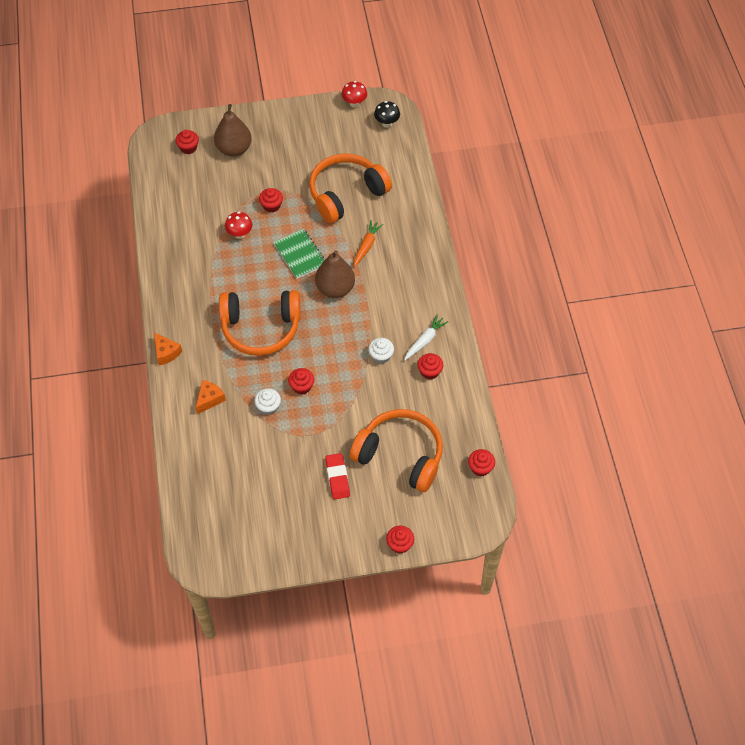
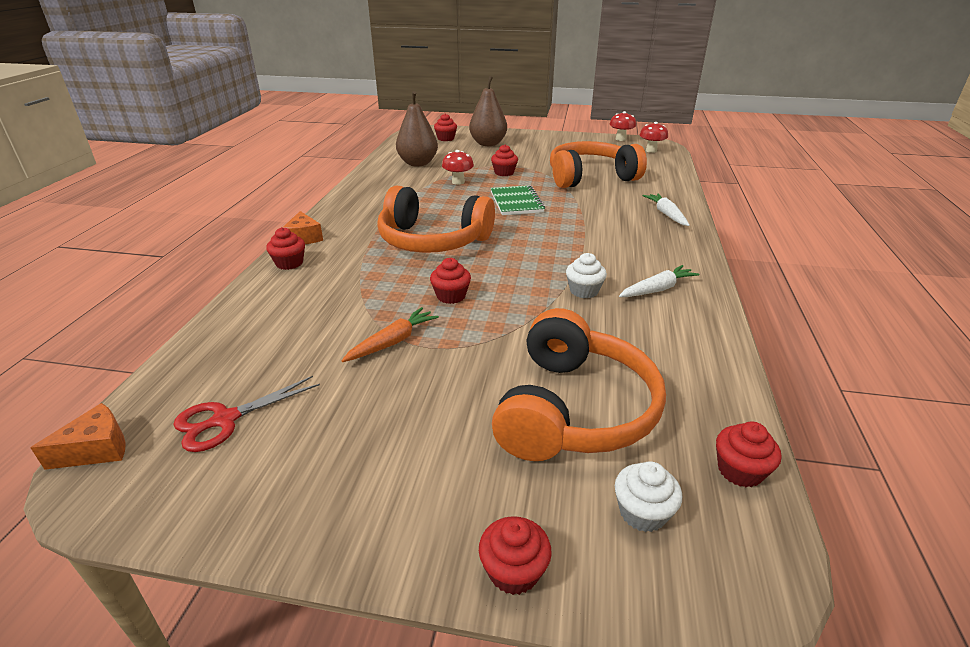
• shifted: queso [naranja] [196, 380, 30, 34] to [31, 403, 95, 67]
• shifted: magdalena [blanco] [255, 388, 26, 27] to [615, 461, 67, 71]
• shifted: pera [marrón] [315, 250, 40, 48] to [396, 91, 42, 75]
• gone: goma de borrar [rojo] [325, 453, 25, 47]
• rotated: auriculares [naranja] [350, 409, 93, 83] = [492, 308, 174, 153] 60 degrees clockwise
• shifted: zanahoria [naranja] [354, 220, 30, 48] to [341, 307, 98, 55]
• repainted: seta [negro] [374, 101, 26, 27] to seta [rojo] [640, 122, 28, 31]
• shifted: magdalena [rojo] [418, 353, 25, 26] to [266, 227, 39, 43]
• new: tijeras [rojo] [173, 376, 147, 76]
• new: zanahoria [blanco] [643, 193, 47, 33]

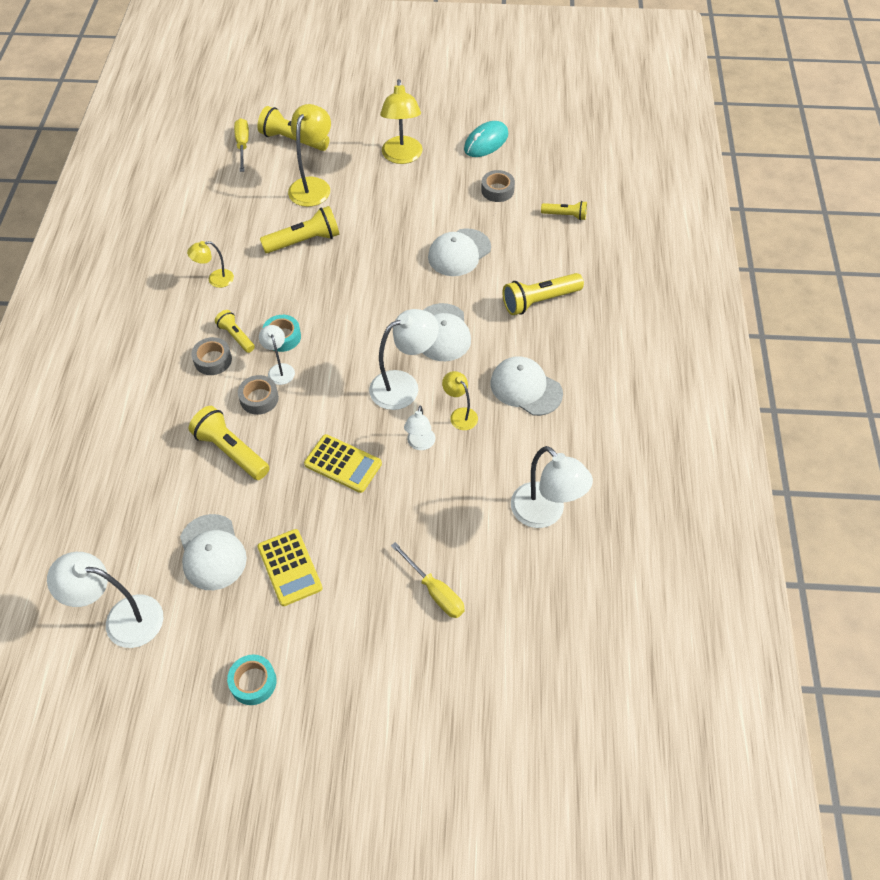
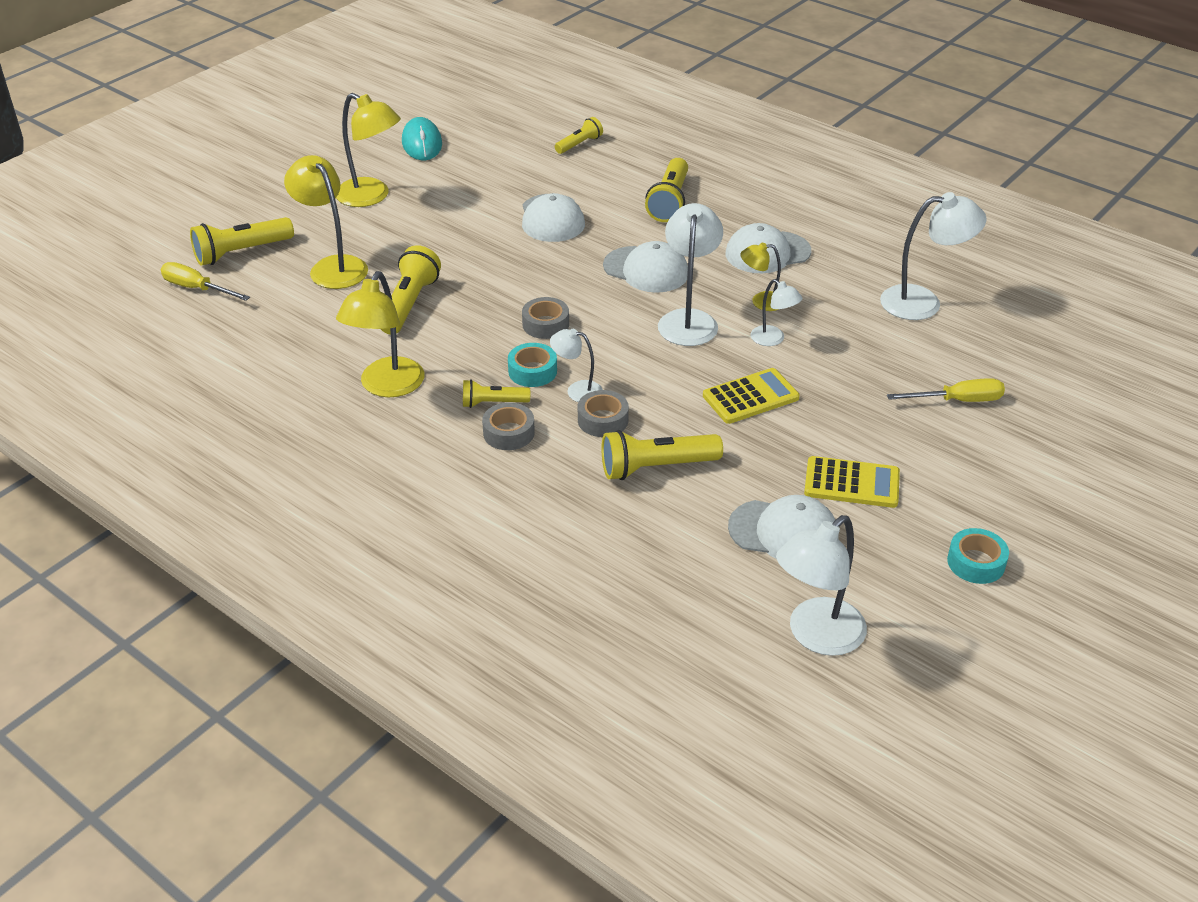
• scaled: lámpara [amarillo] [187, 241, 47, 47] = [336, 271, 88, 126] x1.80
• shifted: cinta adhesiva [gris] [481, 170, 34, 32] to [522, 297, 47, 42]

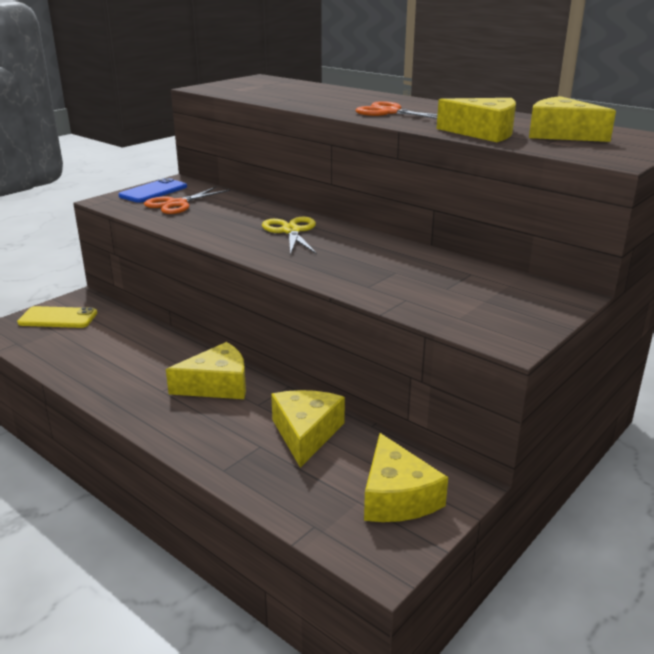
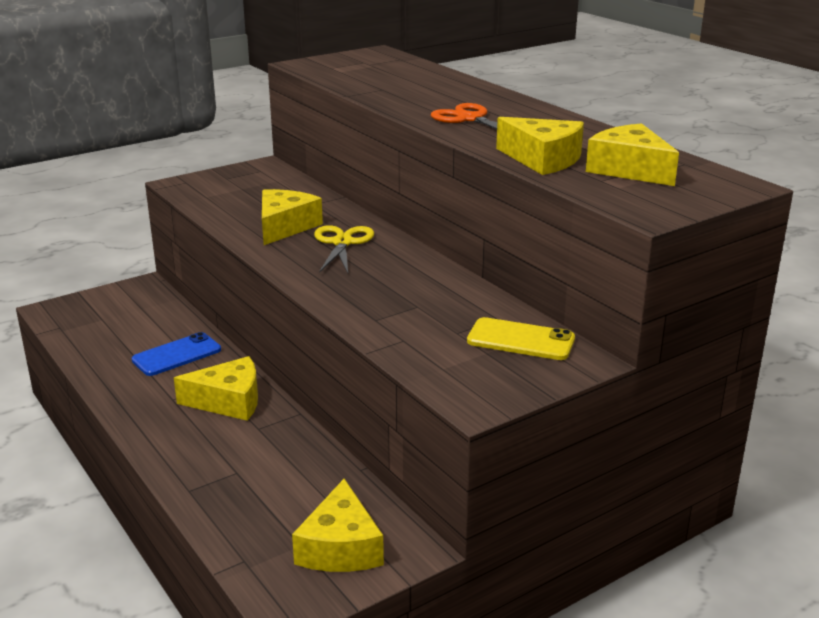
• shifted: móvil [amarillo] [17, 306, 80, 22] to [467, 317, 108, 43]
• shifted: móvil [azul] [119, 178, 68, 25] to [132, 332, 89, 44]
• gone: tijeras [naranja] [144, 187, 86, 27]
• shifted: queso [amarillo] [271, 390, 74, 78] to [262, 189, 61, 56]

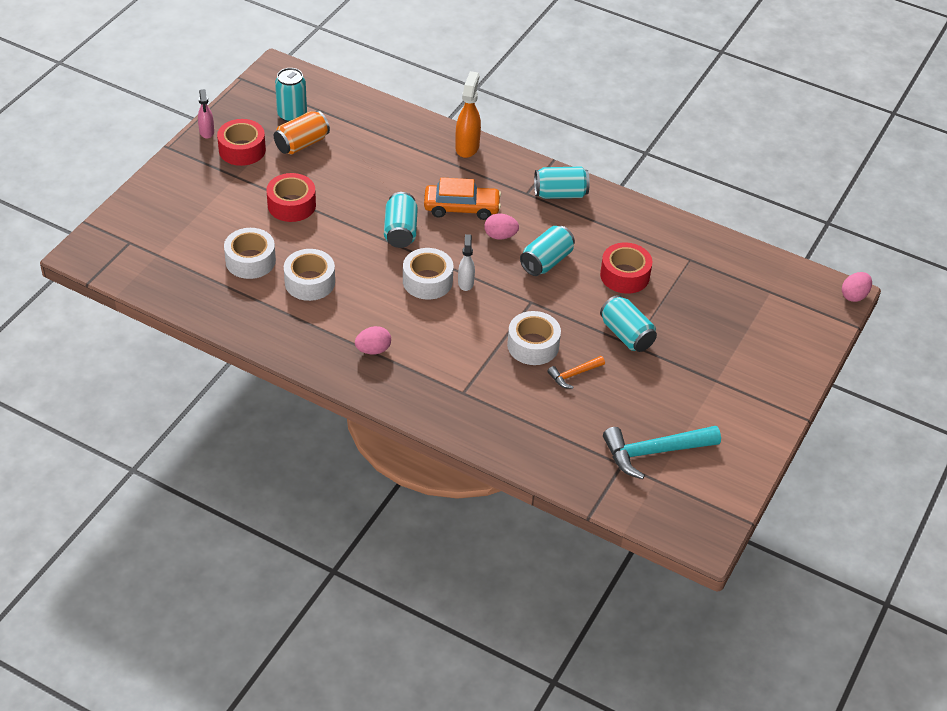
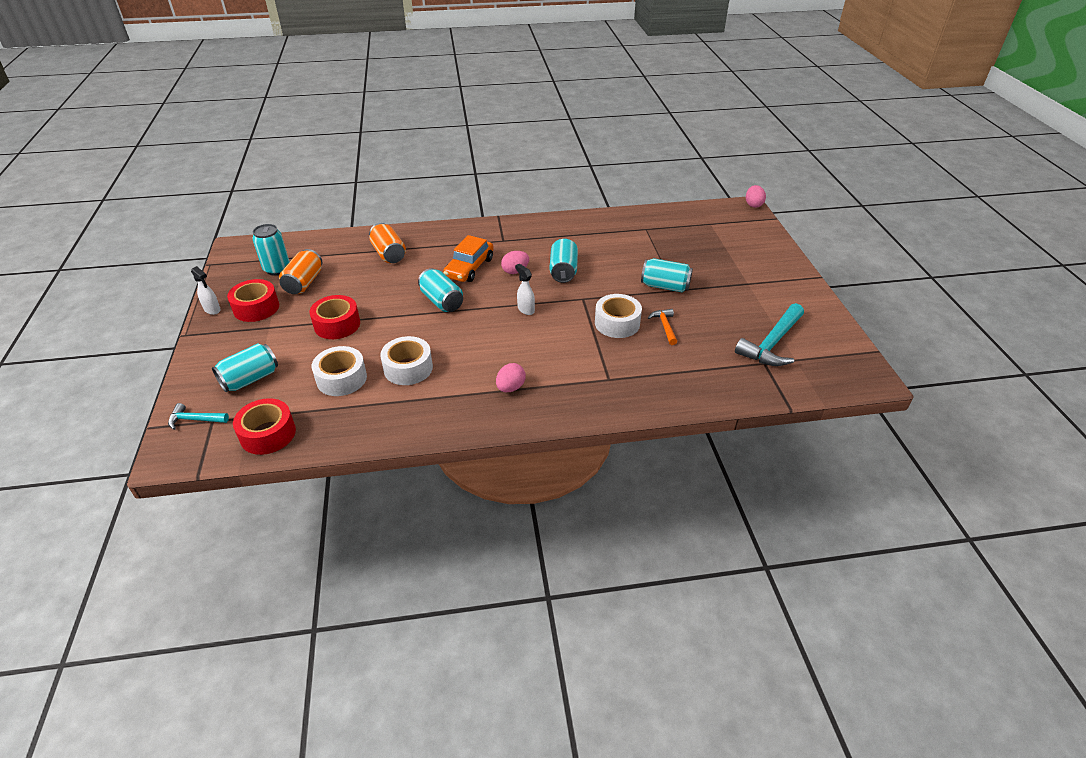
• repainted: pulverizador [rosa] [198, 89, 16, 50] to pulverizador [blanco] [191, 266, 30, 49]
• gone: cinta adhesiva [blanco] [403, 248, 50, 52]
• rotated: coche [naranja] [424, 177, 77, 43] = [443, 235, 51, 47] 150 degrees clockwise
• gone: pulverizador [naranja] [455, 71, 26, 87]
• shifted: lata [turquesa] [534, 167, 56, 32] to [212, 343, 66, 49]
• rotated: martillo [naranja] [547, 356, 58, 33] = [648, 309, 29, 36] 150 degrees clockwise
• shifted: cinta adhesiva [rojo] [600, 242, 52, 52] to [233, 398, 63, 57]
• new: martillo [turquesa] [168, 403, 61, 27]
• new: lata [naranja] [369, 223, 37, 40]

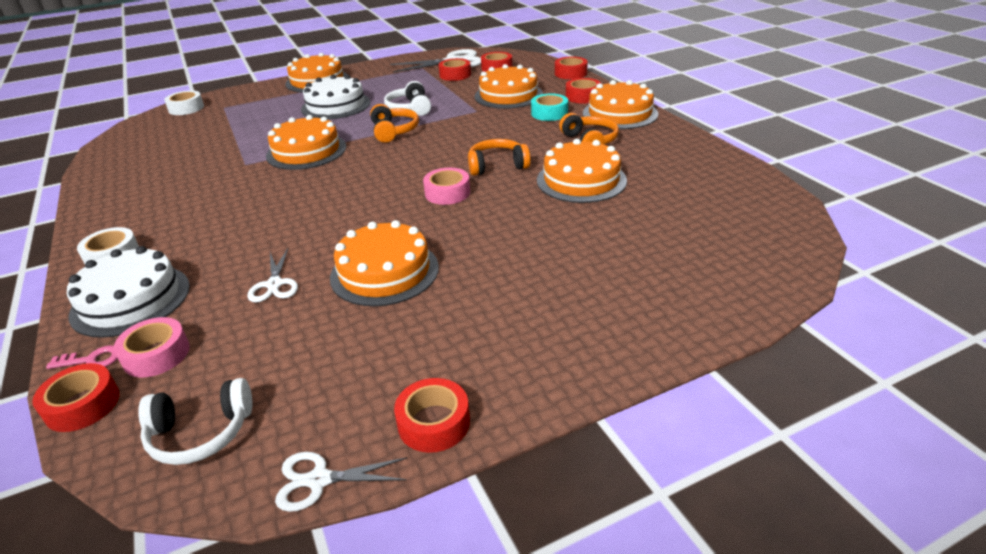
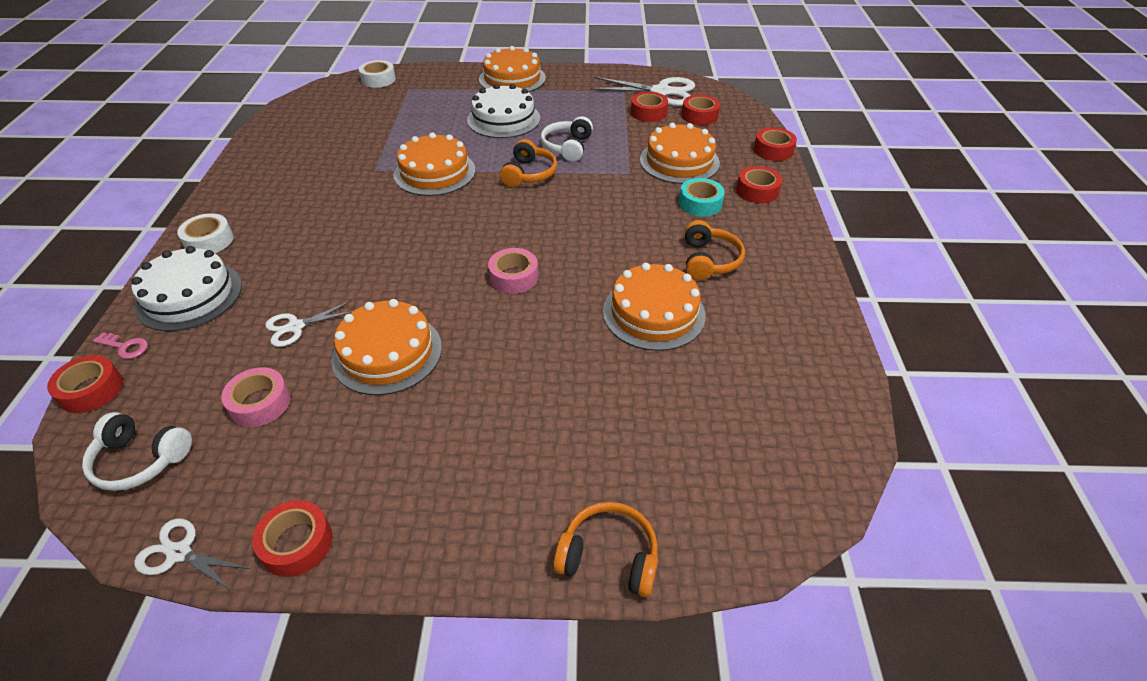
• shifted: cinta adhesiva [rosa] [113, 317, 77, 61] to [221, 367, 70, 60]
• rotated: tijeras [blanco] [247, 248, 51, 55] = [265, 301, 88, 46] 45 degrees clockwise
• shifted: auriculares [naranja] [468, 139, 63, 37] to [553, 502, 105, 95]
• gone: tarta [naranja] [583, 80, 75, 49]

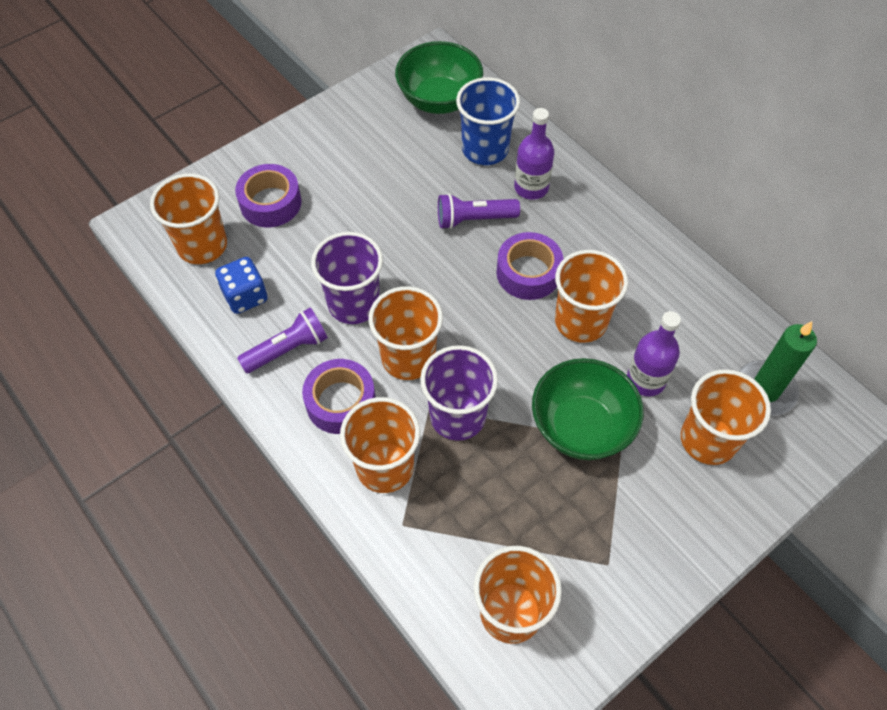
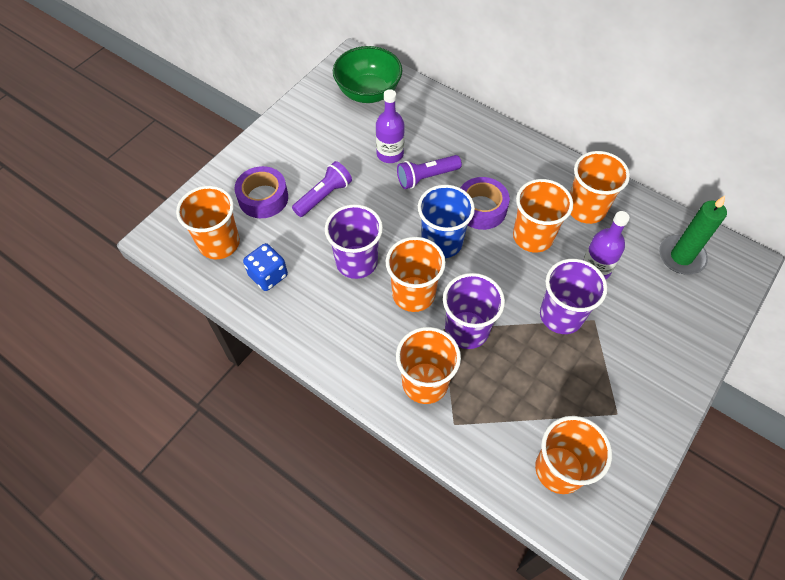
• shifted: lámpara de mano [morado] [237, 308, 91, 65] to [292, 161, 60, 56]
• gone: cinta adhesiva [morado] [302, 359, 74, 75]
• shifted: vaso [azul] [456, 77, 64, 88] to [418, 185, 57, 73]
• shifted: botella [morado] [514, 108, 40, 92] to [376, 89, 29, 74]
• swapped: cuenco [verde] [532, 358, 112, 102] to vaso [morado] [540, 259, 67, 75]
• shifted: vaso [naranja] [681, 369, 90, 96] to [570, 151, 60, 73]

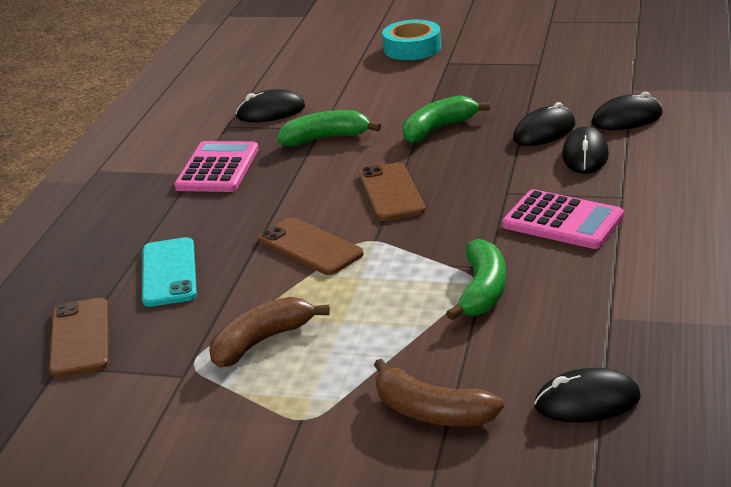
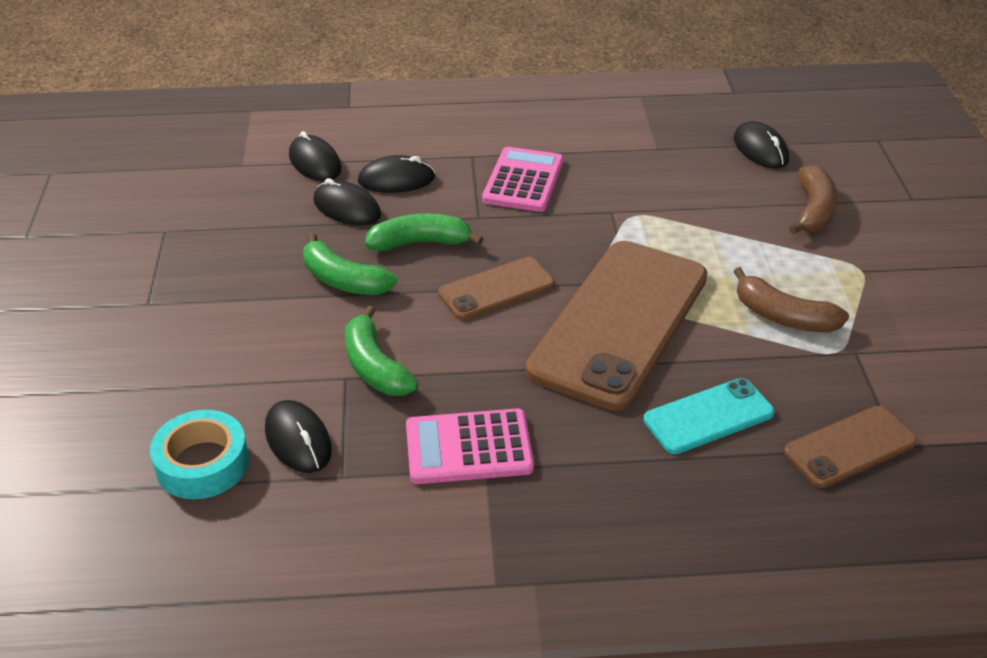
• scaled: móvil [marrón] [258, 217, 106, 58] = [526, 241, 182, 170] x2.03
• shifted: cinta adhesiva [turquesa] [382, 20, 59, 40] to [150, 410, 99, 89]
• shifted: plátano [verde] [446, 239, 60, 81] to [365, 213, 118, 38]

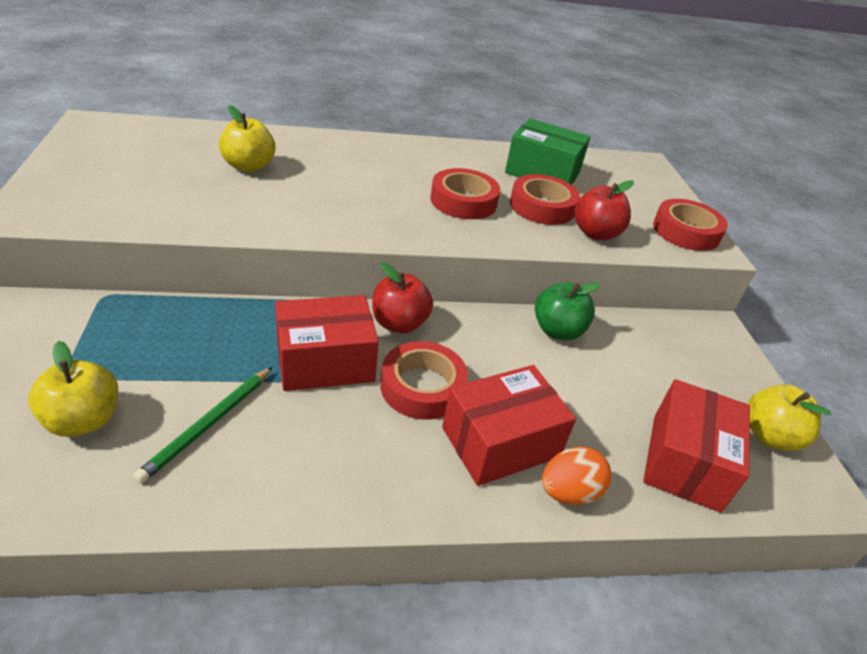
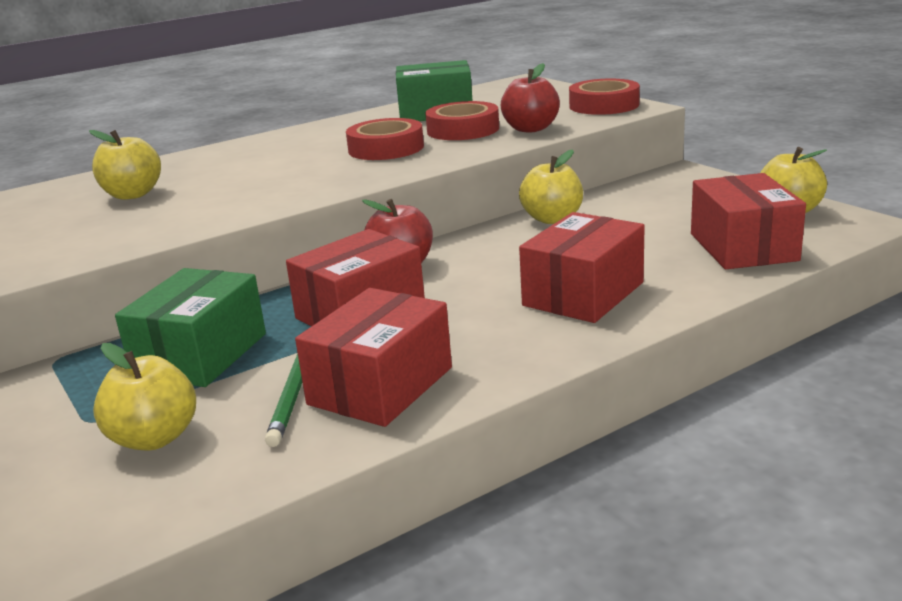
• gone: cinta adhesiva [rojo] [380, 341, 88, 79]
• repainted: manzana [verde] [535, 282, 65, 58] to manzana [amarillo] [519, 149, 64, 75]
• gone: huevo [naranja] [542, 446, 69, 59]
• new: caja [verde] [115, 268, 151, 119]
• new: caja [rojo] [295, 288, 157, 139]

